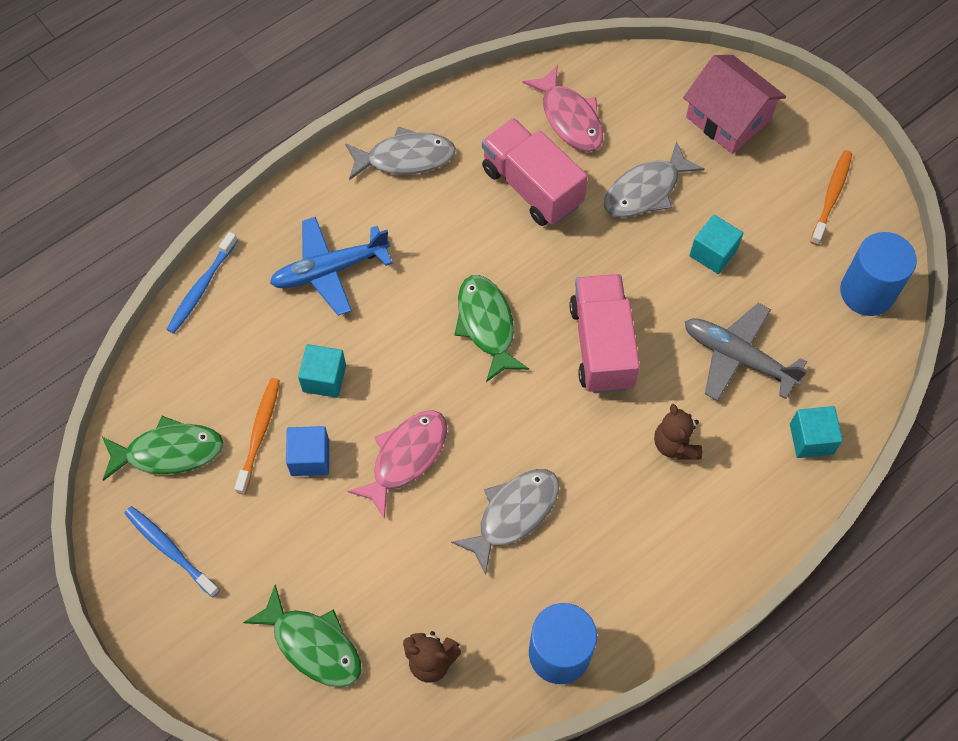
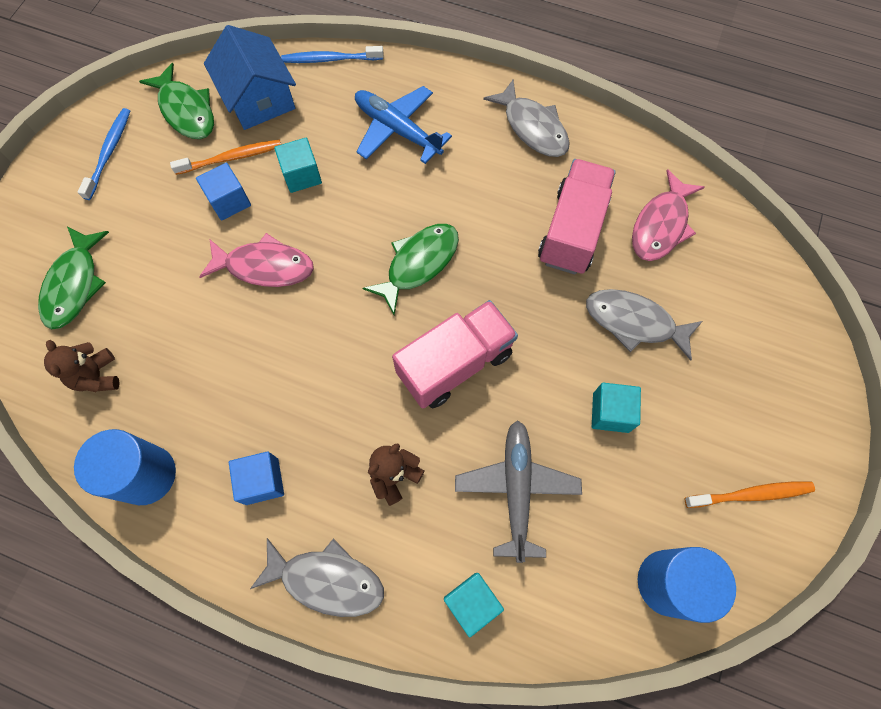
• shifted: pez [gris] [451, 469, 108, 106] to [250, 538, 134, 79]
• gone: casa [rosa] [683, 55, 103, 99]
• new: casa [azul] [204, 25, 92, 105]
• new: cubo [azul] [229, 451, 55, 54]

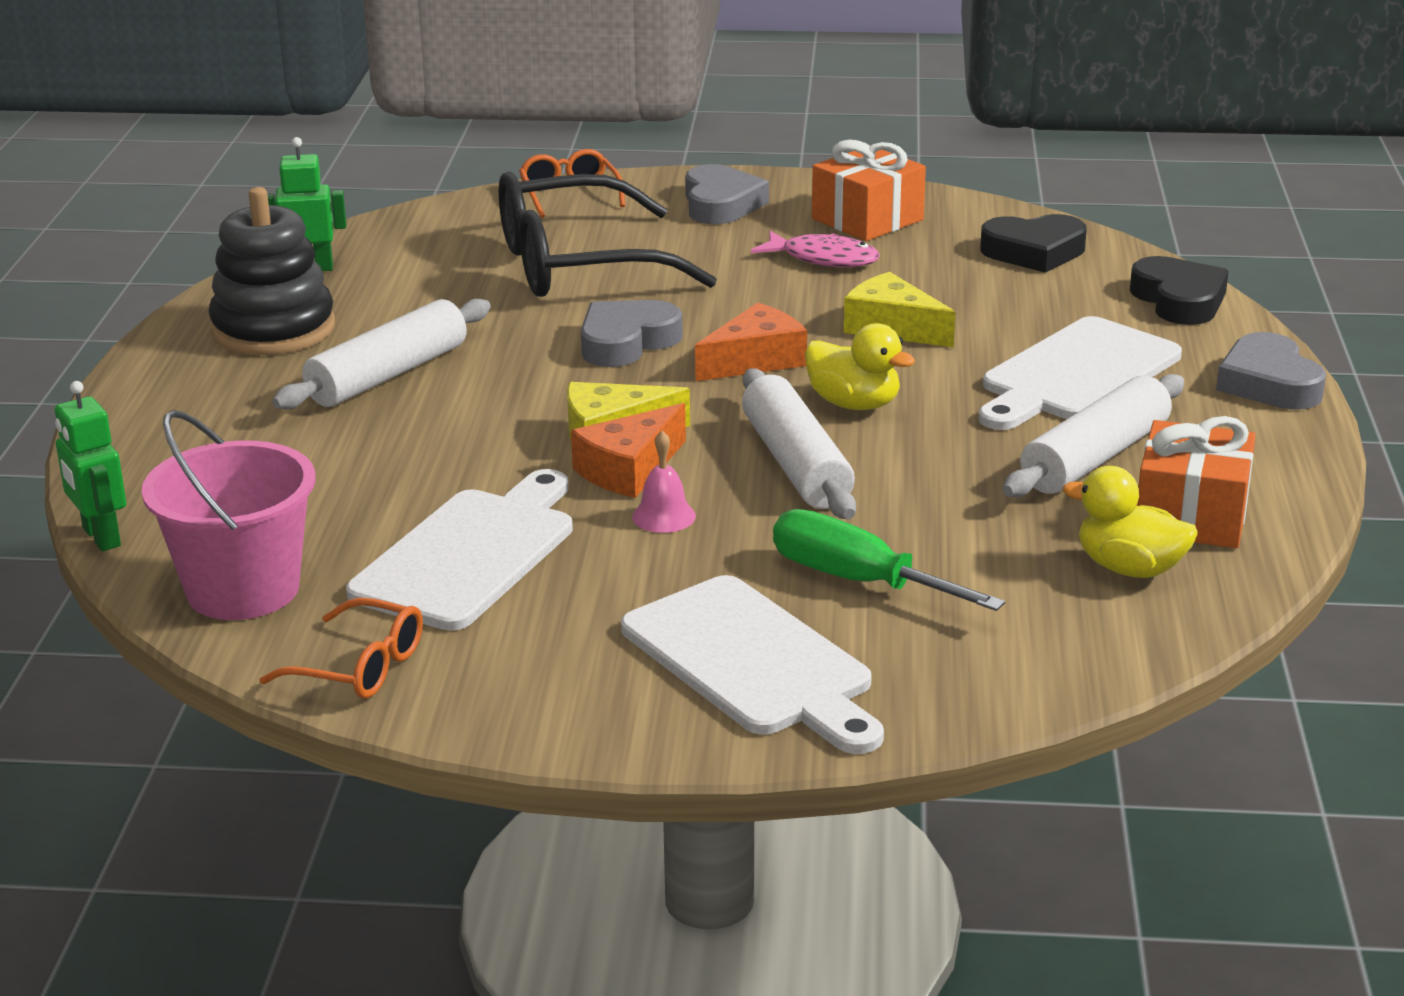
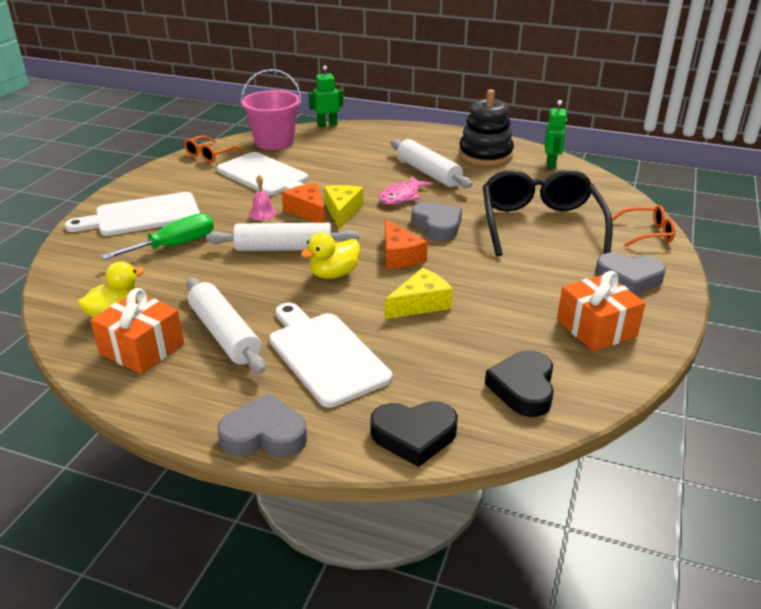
• shifted: pez [rosa] [751, 231, 128, 36] to [379, 176, 54, 29]

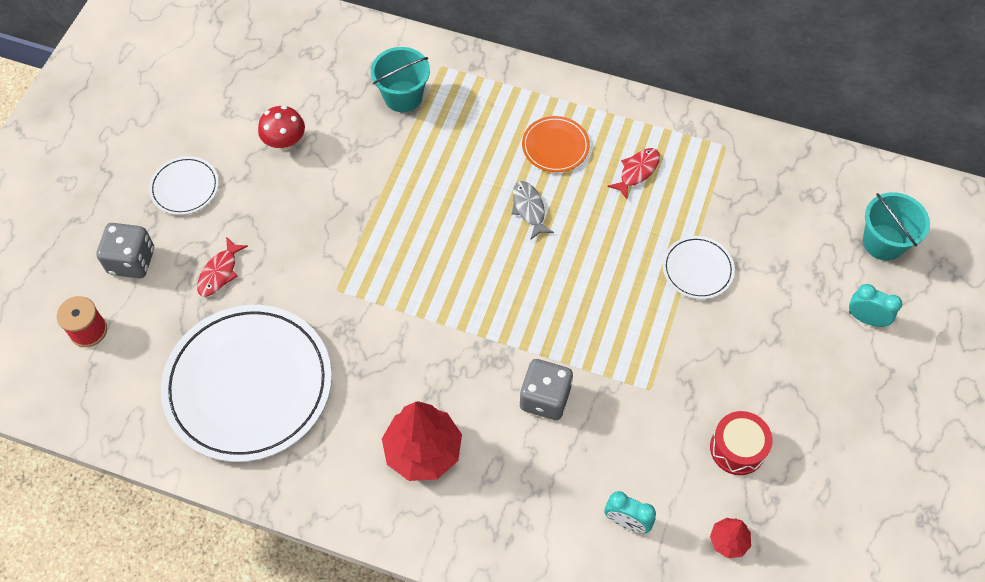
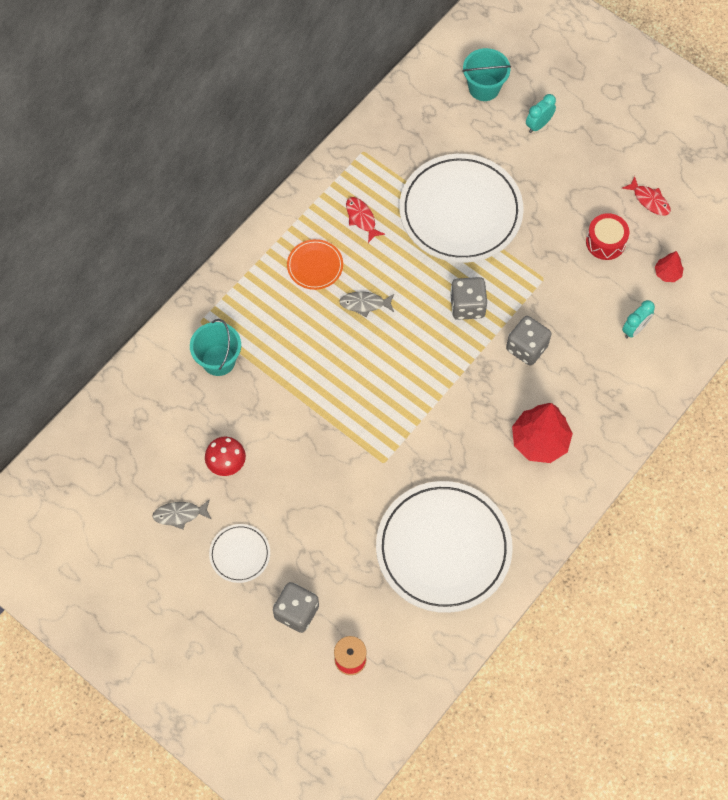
• shifted: pez [rojo] [197, 237, 51, 60] to [622, 176, 49, 39]
• scaled: plato [blanco] [663, 236, 72, 63] = [399, 154, 125, 109] x2.23
• new: pez [gris] [152, 499, 60, 31]
• new: dado [gris] [450, 277, 37, 43]

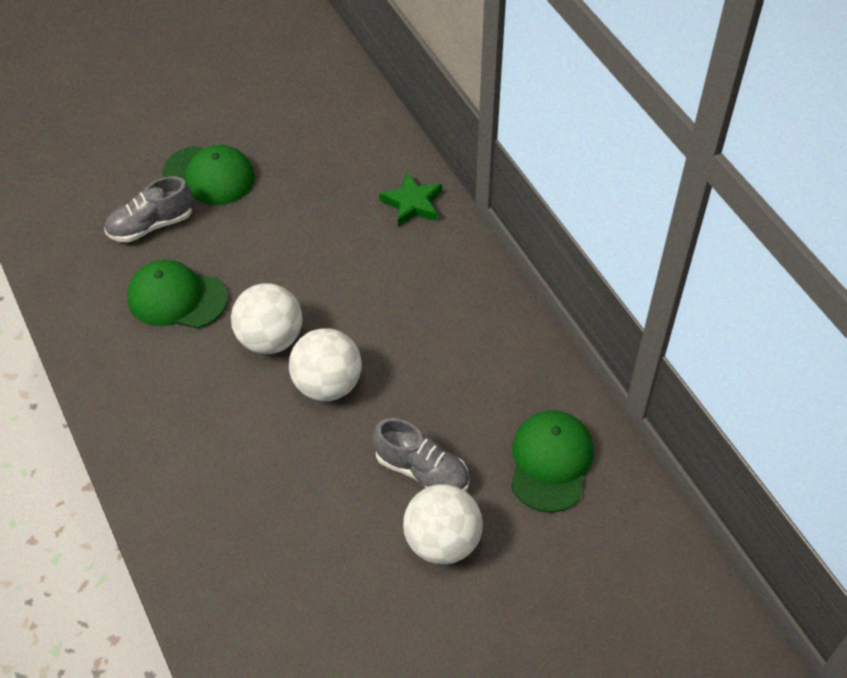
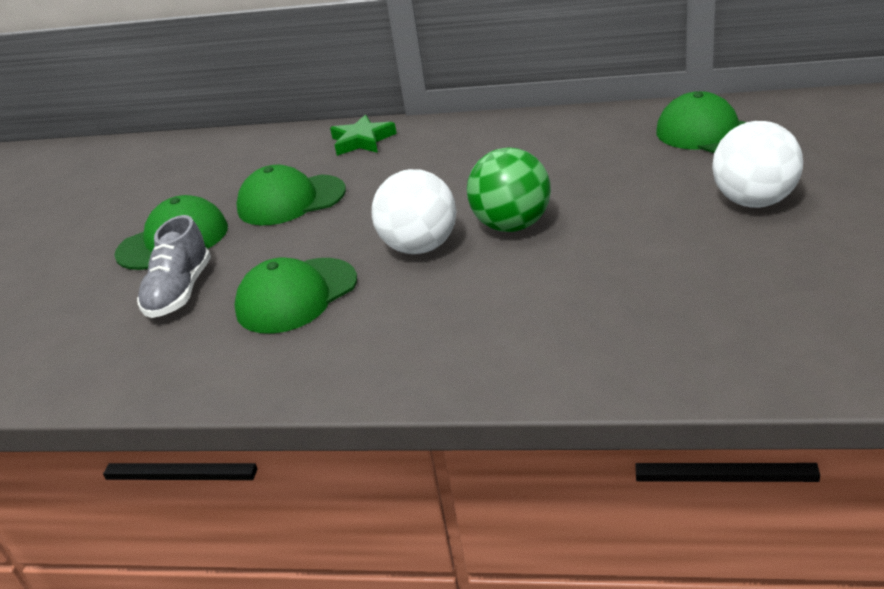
• repainted: pelota [blanco] [289, 328, 73, 73] to pelota [verde] [467, 147, 84, 85]
• gone: zapato [gris] [373, 418, 97, 73]
• new: gorra [verde] [236, 165, 110, 60]

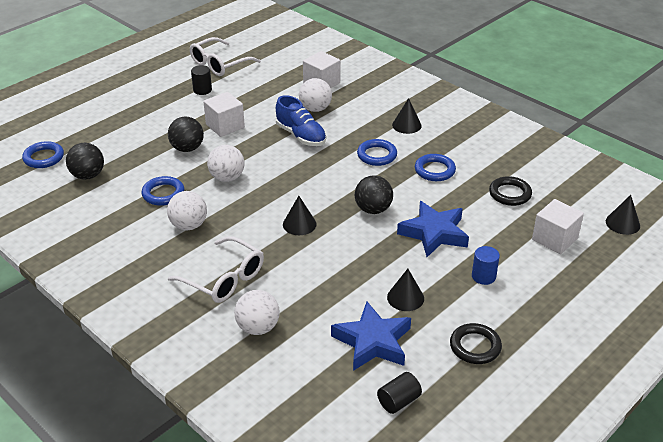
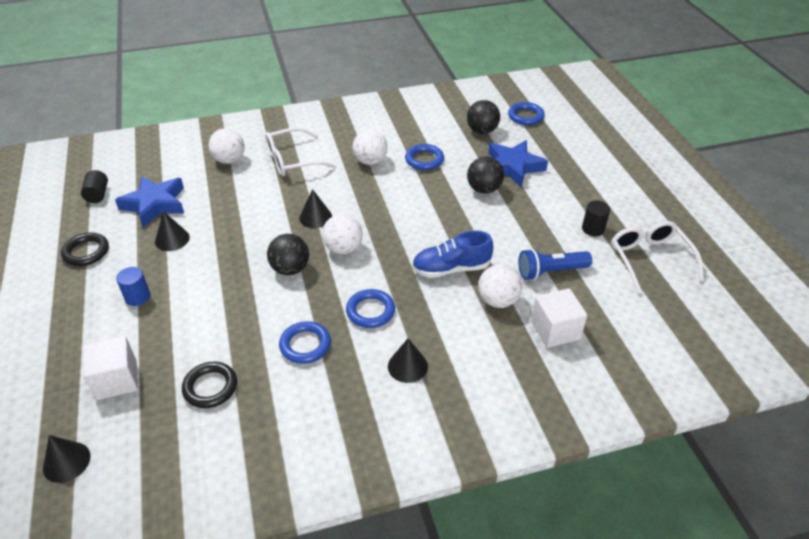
• gone: cubo [blanco] [203, 92, 42, 45]
• shifted: pelota [blanco] [207, 145, 38, 37] to [322, 214, 41, 40]
• shifted: estrella [azul] [397, 201, 72, 56] to [488, 140, 60, 47]
• new: lámpara de mano [azul] [518, 249, 74, 31]

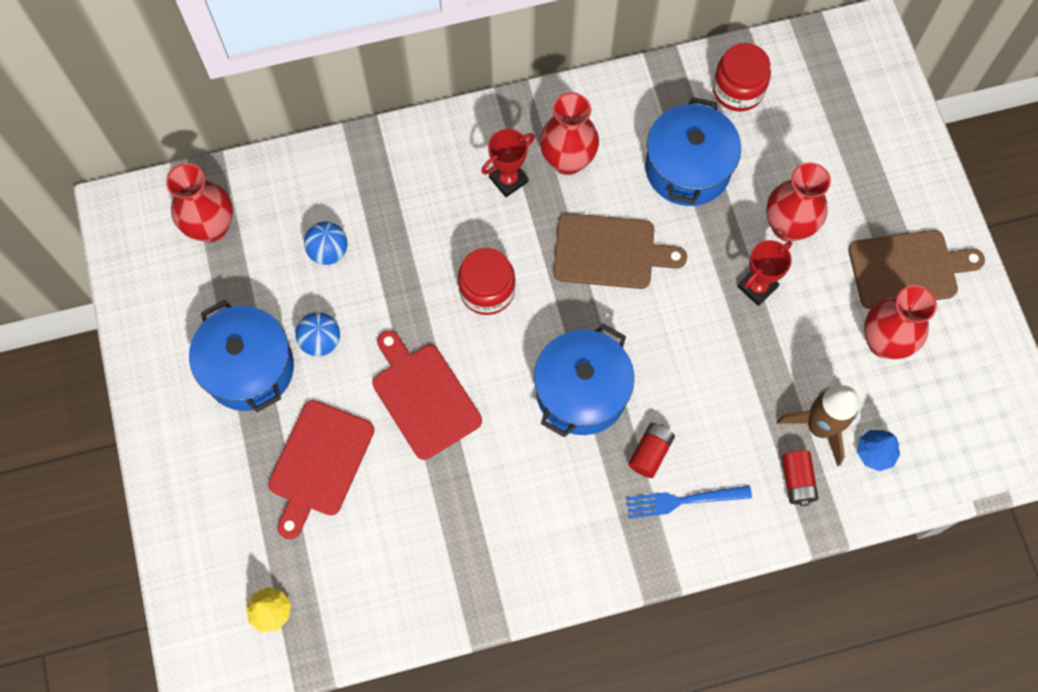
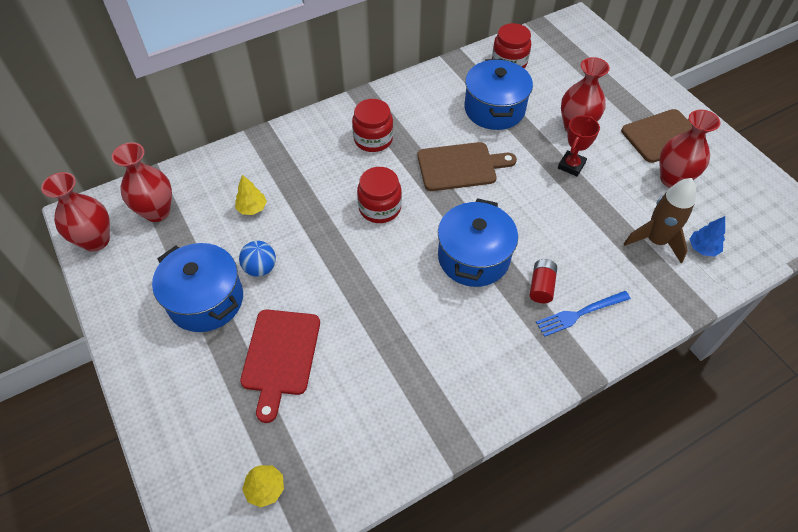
• swapped: pelota [azul] [304, 222, 44, 43] to árbol [amarillo] [235, 175, 32, 40]
• gone: tabla de cortar [rojo] [372, 330, 110, 130]
• swapped: trofeo [rojo] [481, 129, 54, 68] to tarro [rojo] [352, 99, 41, 53]
• shifted: florero [rojo] [540, 93, 59, 82] to [41, 172, 69, 80]
• gone: pila [rojo] [782, 450, 37, 56]

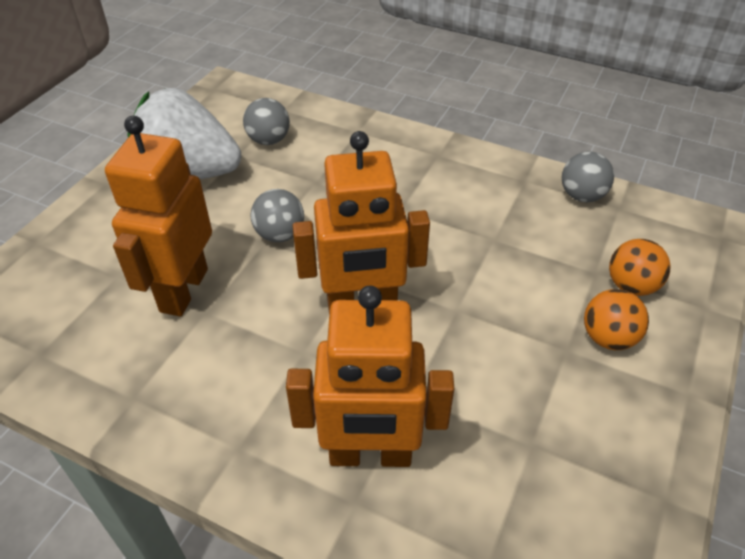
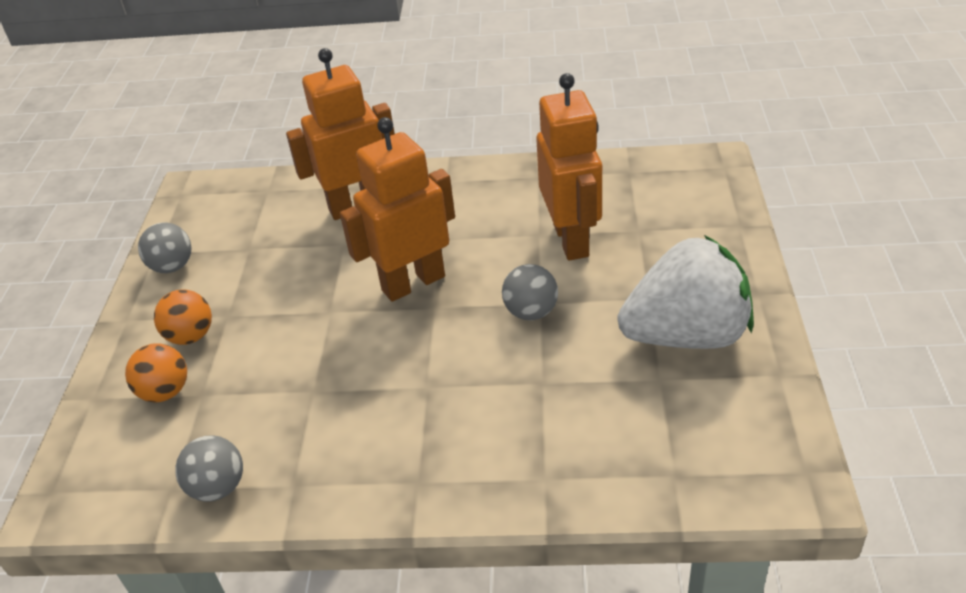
• shifted: pelota [gris] [243, 98, 47, 47] to [138, 223, 53, 50]

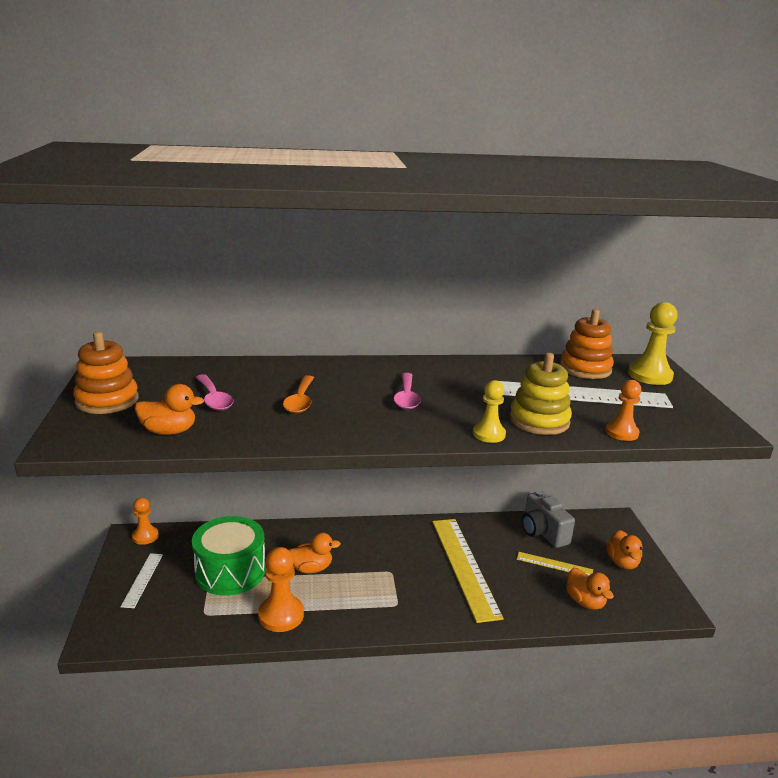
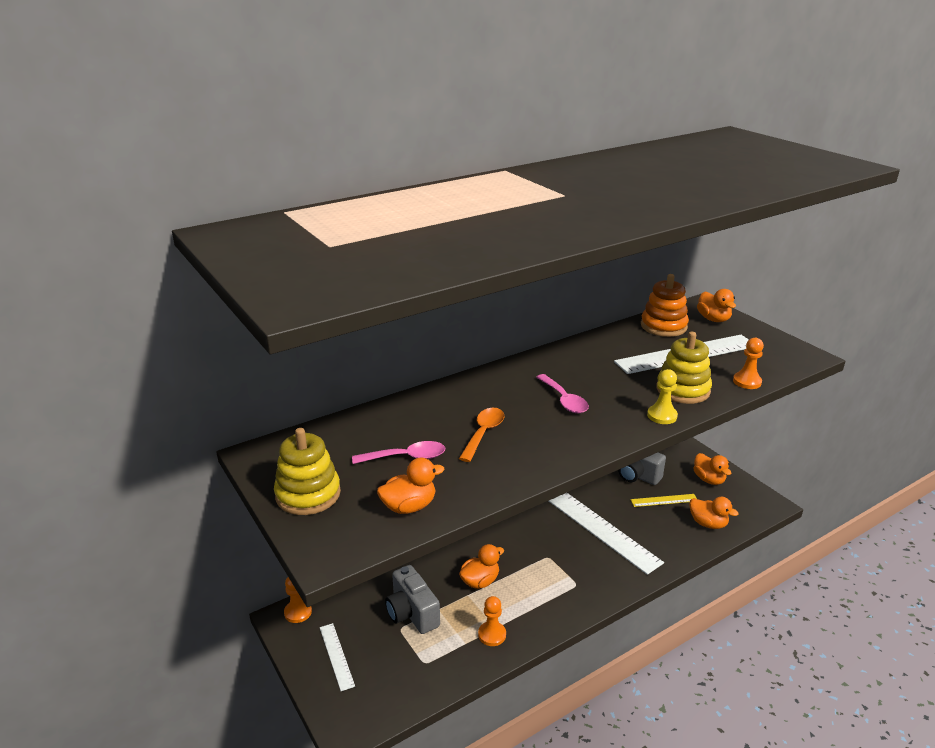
• repainted: juguete apilable [naranja] [73, 331, 65, 83] to juguete apilable [amarillo] [274, 428, 67, 87]
• swapped: tambor [verde] [192, 516, 74, 80] to cámara [gris] [385, 565, 55, 69]
• rotated: cuchara [rosa] [195, 374, 39, 37] = [352, 441, 93, 23] 45 degrees counterclockwise
• scaled: peón [naranja] [258, 547, 46, 85] = [478, 596, 28, 50] x0.64
• rotated: cuchara [naranja] [283, 375, 31, 38] = [459, 408, 45, 54] 135 degrees counterclockwise
• repainted: regla [amarillo] [432, 519, 72, 104] to regla [blanco] [549, 493, 115, 82]
• swapped: peón [amarillo] [628, 302, 50, 83] to pato [naranja] [697, 289, 39, 33]

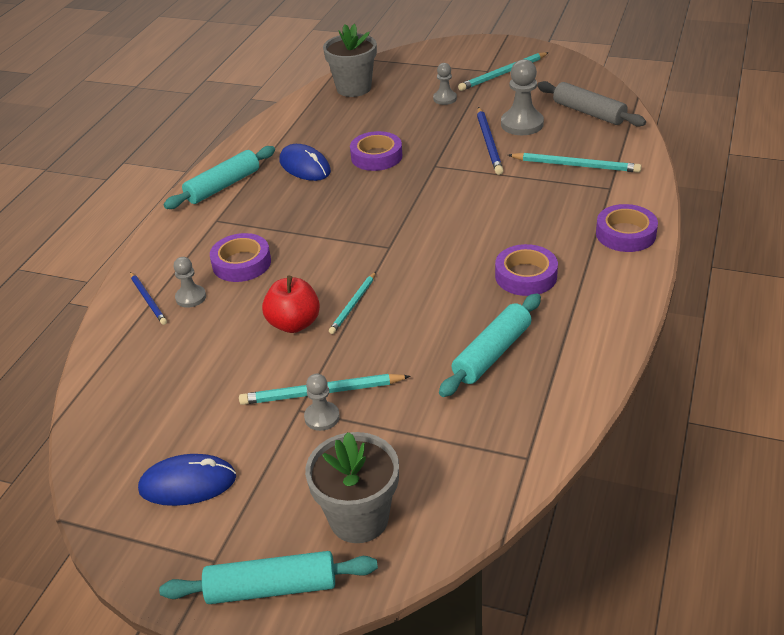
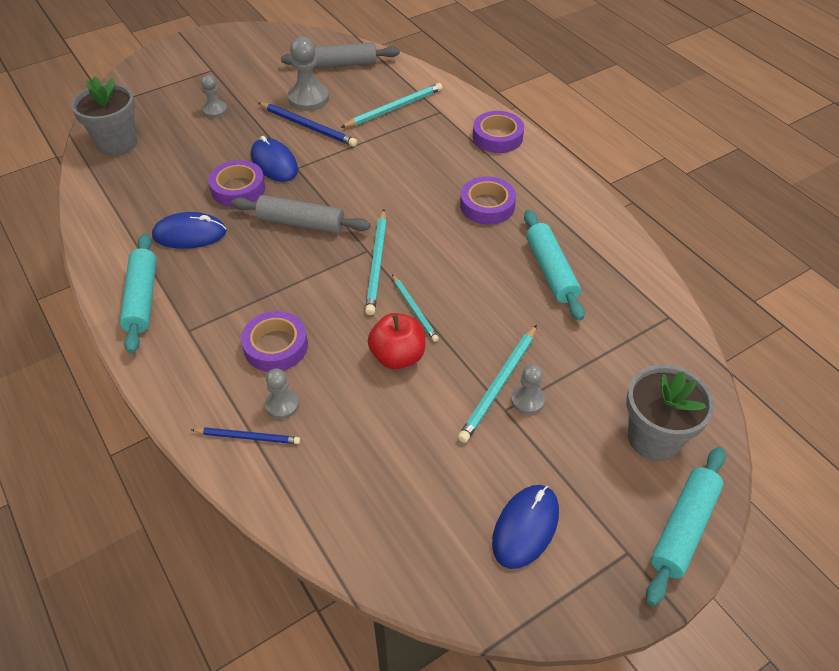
• shifted: lápiz [turquesa] [458, 52, 91, 39] to [365, 209, 22, 106]
• new: rodillo [gris] [231, 195, 139, 38]
• new: ratón [azul] [251, 136, 47, 46]

